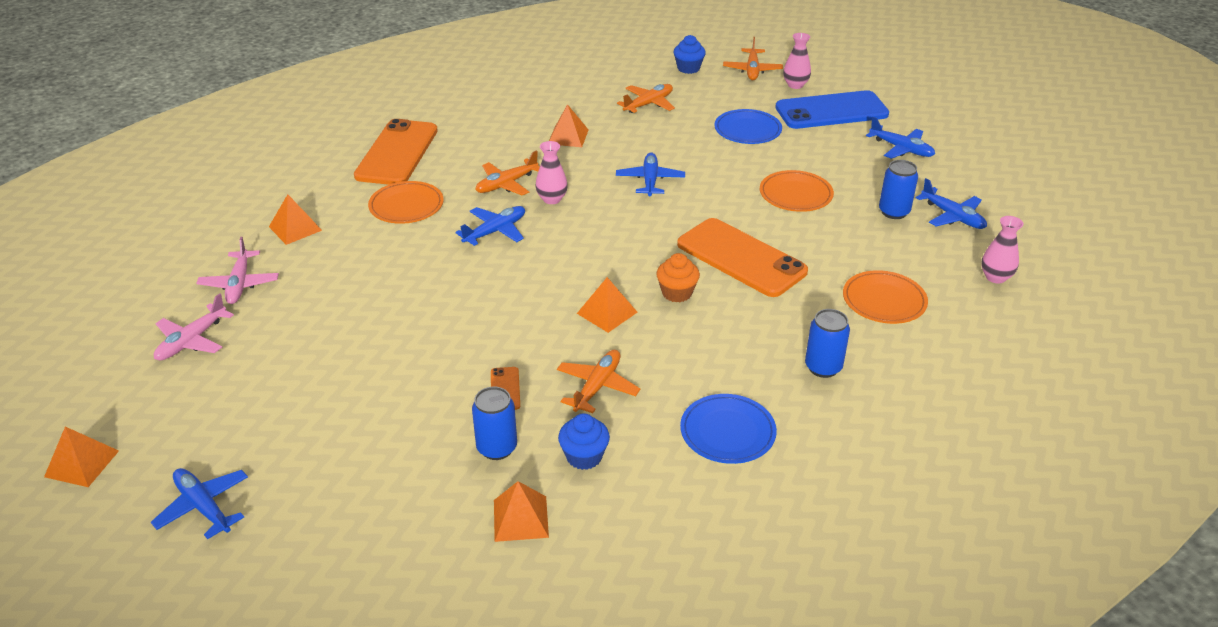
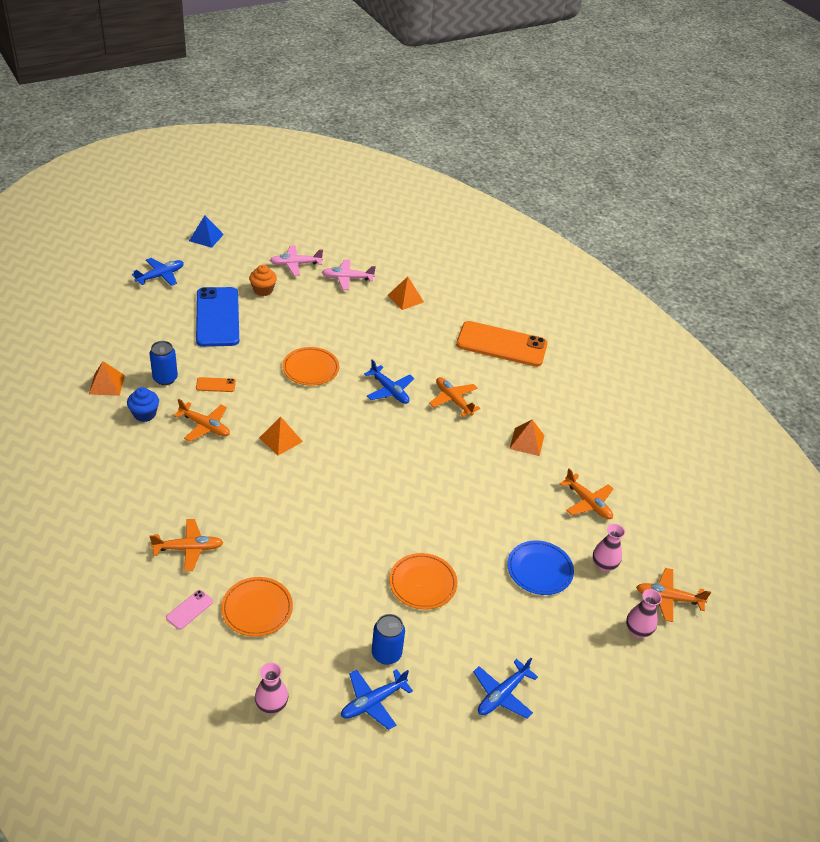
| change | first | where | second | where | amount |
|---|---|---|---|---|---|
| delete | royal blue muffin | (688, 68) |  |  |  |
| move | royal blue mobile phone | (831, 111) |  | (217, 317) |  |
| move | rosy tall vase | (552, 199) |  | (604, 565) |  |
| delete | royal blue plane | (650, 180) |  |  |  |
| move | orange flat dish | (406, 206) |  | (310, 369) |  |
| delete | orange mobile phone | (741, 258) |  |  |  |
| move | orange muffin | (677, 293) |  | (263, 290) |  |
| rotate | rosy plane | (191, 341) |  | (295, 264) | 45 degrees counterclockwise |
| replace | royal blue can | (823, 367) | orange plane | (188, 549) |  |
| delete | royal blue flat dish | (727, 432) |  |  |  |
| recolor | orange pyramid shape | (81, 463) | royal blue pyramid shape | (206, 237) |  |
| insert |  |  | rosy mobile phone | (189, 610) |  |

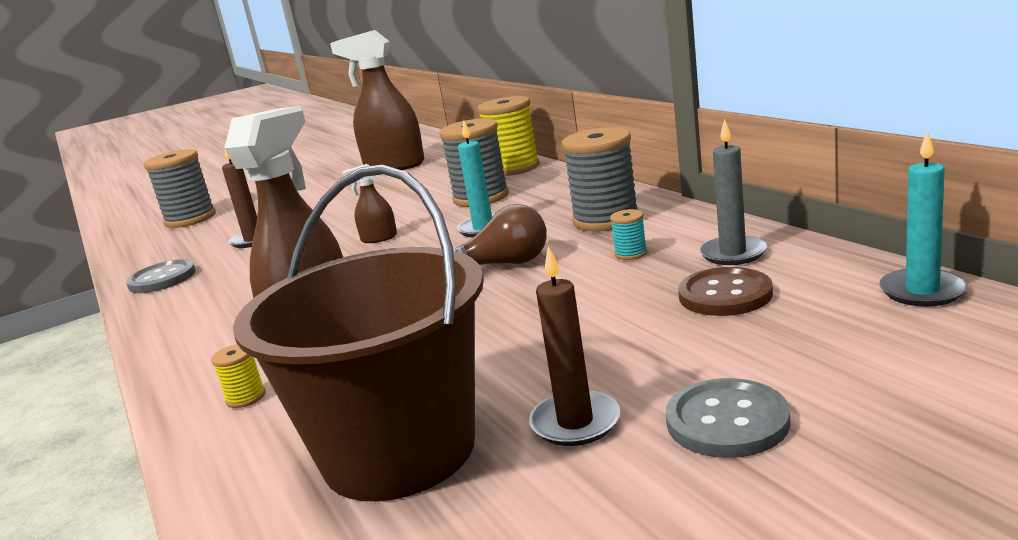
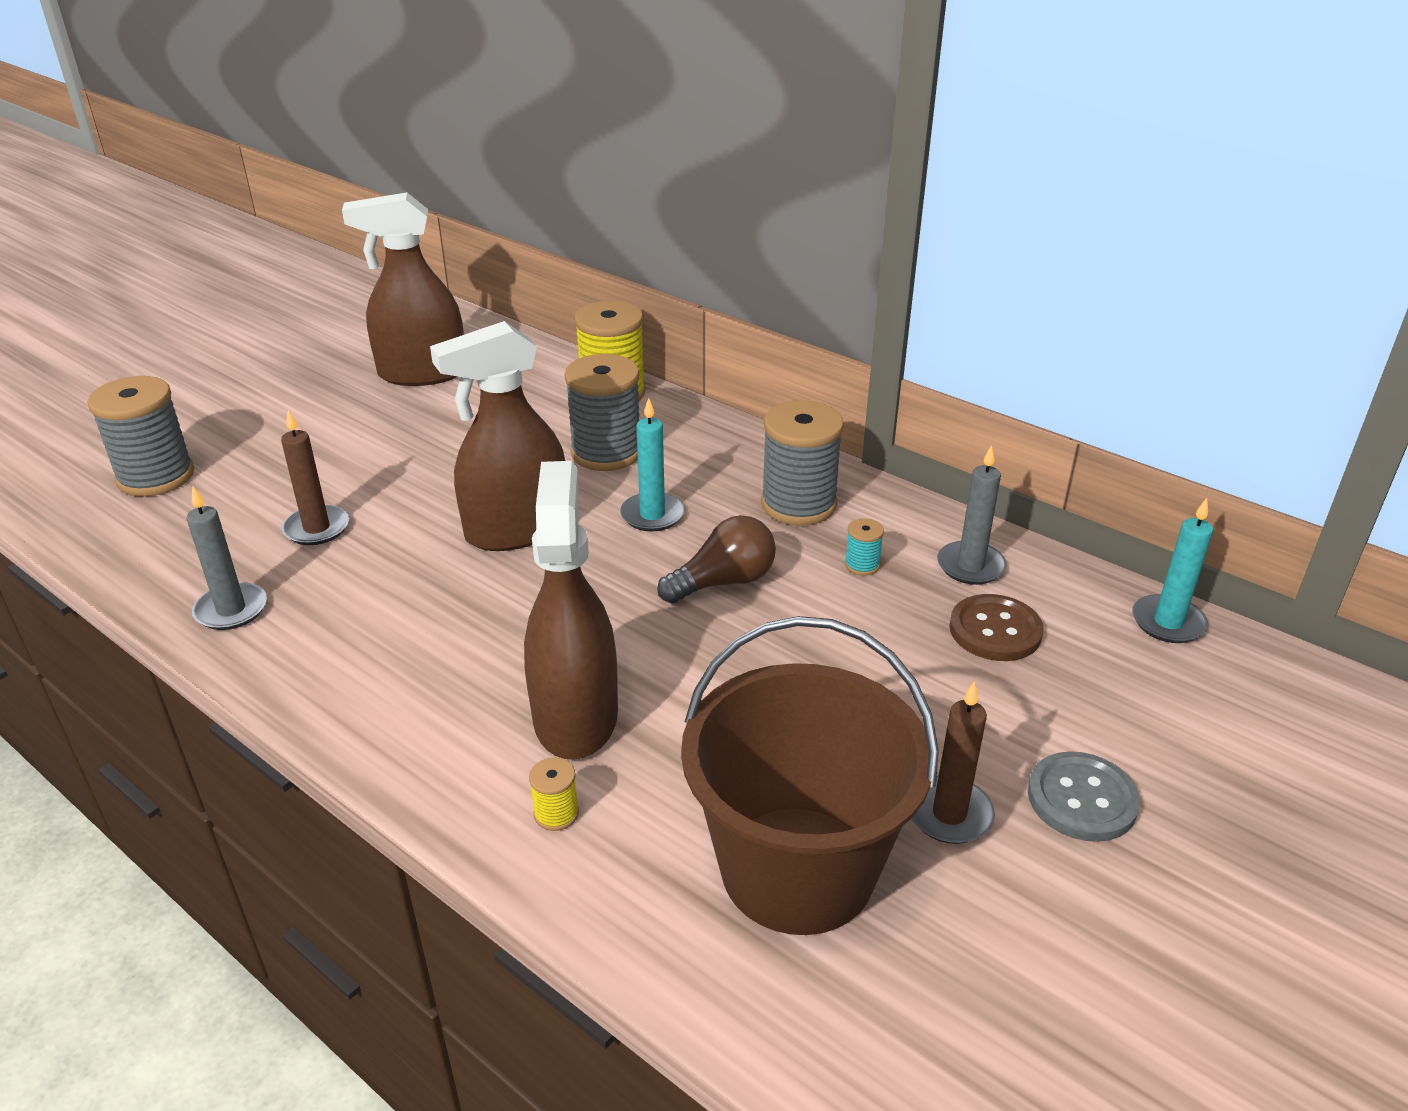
| change | first | where | second | where | amount |
|---|---|---|---|---|---|
| resize | brown sprayer | (379, 238) |  | (516, 530) | x2.29 |
| replace | gray shirt button | (162, 279) | gray candle | (231, 610) |  |

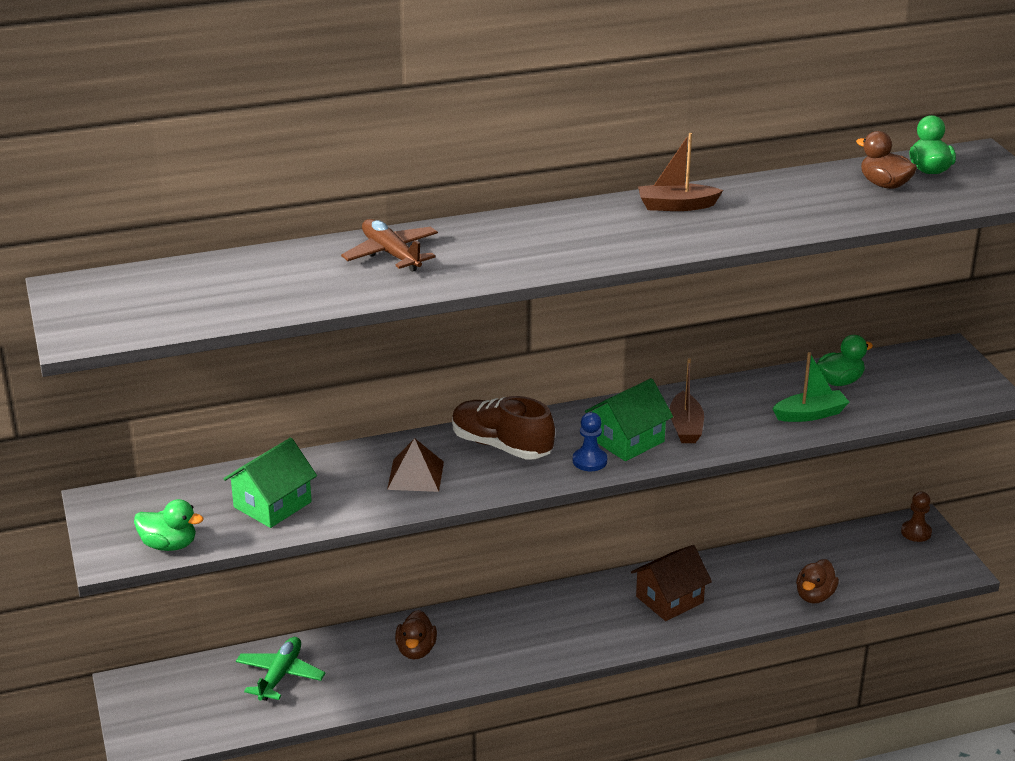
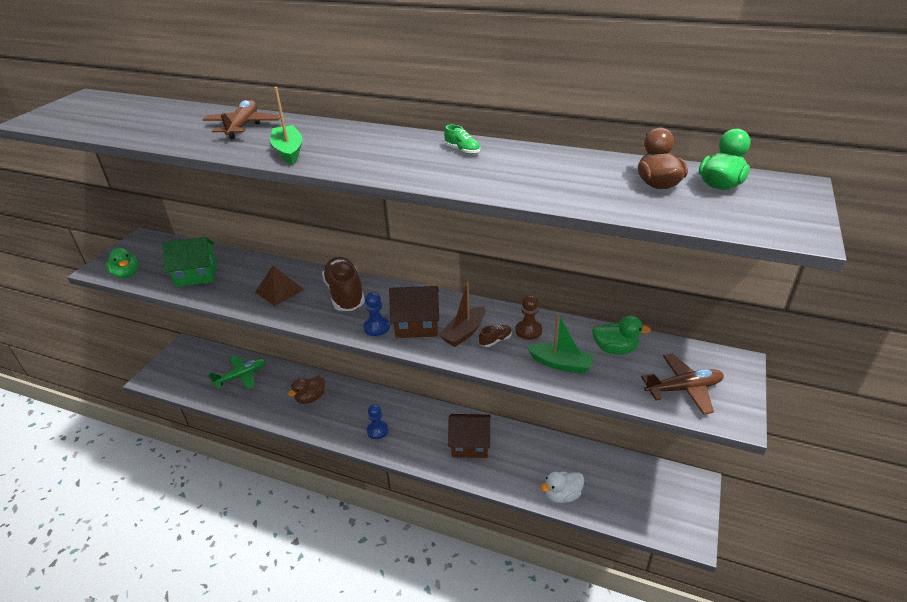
| change | first | where | second | where | amount |
|---|---|---|---|---|---|
| replace | brown toy boat | (676, 206) | leaf-green shoe | (462, 150) |  |
| recolor | leaf-green cottage | (627, 440) | brown cottage | (417, 324) |  |
| move | brown game pawn | (916, 532) |  | (528, 331) |  |
| recolor | brown duck | (814, 596) | white duck | (562, 495) |  |
| insert |  |  | leaf-green toy boat | (288, 151) |  |
| insert |  |  | brown shoe | (495, 340) |  |
| insert |  |  | brown plane | (683, 389) |  |
| insert |  |  | royal blue game pawn | (377, 430) |  |

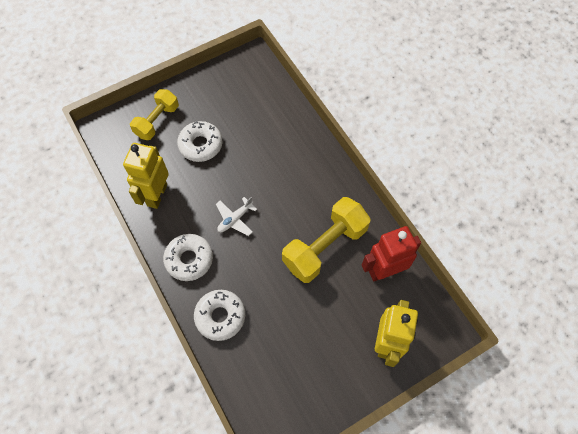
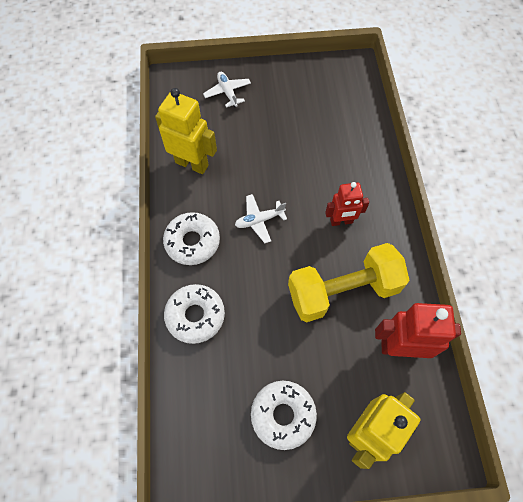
| change | first | where | second | where | amount |
|---|---|---|---|---|---|
| replace | yellow dumbbell | (157, 121) | white plane | (227, 92) |  |
| move | white donut | (200, 145) |  | (283, 415) |  |
| rotate | yellow robot figure | (157, 195) |  | (192, 164) | 75 degrees clockwise |
| insert |  |  | scarlet robot figure | (341, 221) |  |

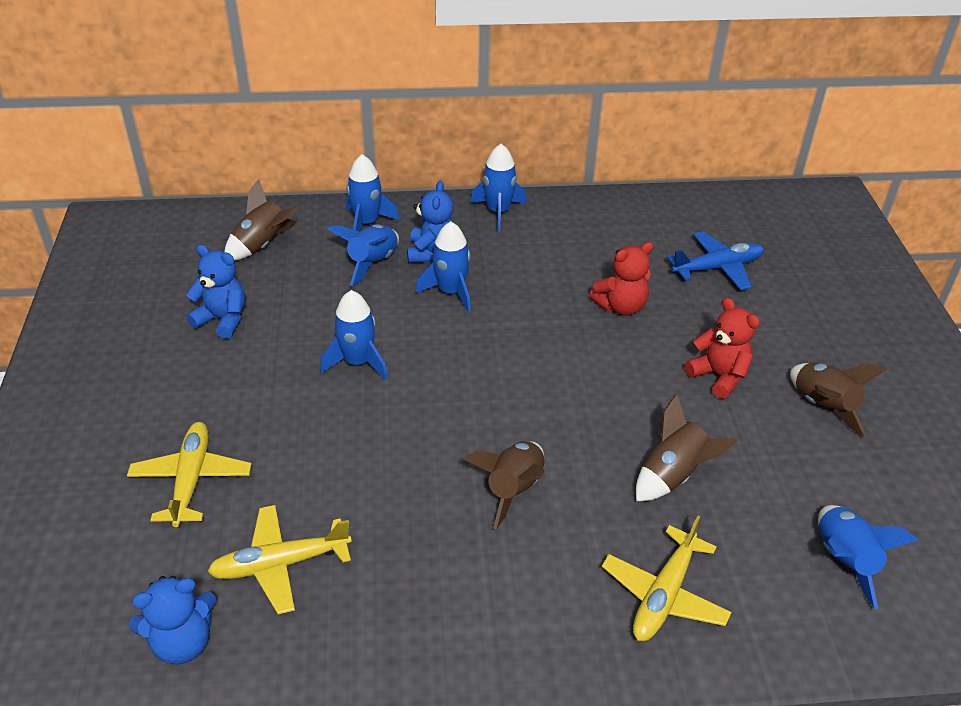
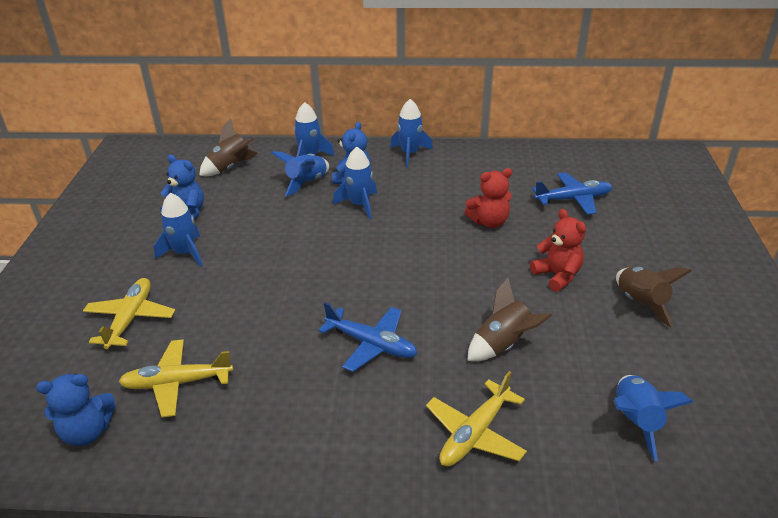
| change | first | where | second | where | amount |
|---|---|---|---|---|---|
| move | royal blue spaceship | (357, 362) |  | (185, 253) |  |
| replace | brown spaceship | (513, 489) | royal blue plane | (371, 344) |  |

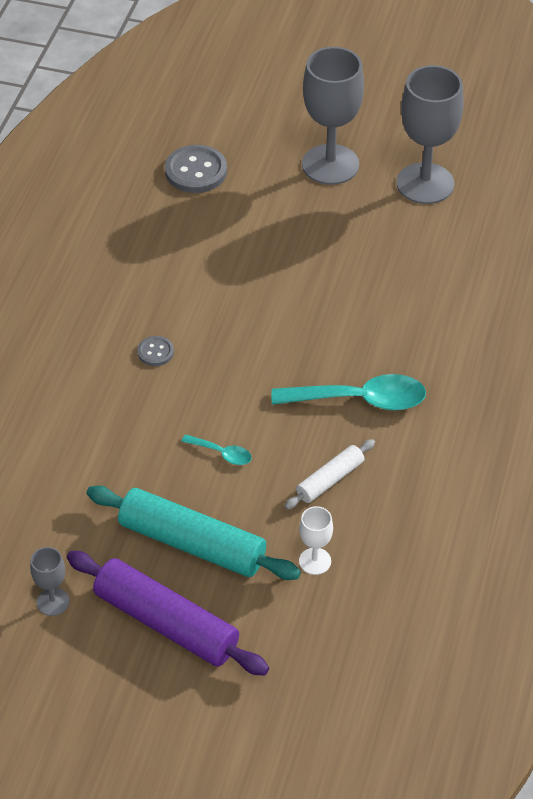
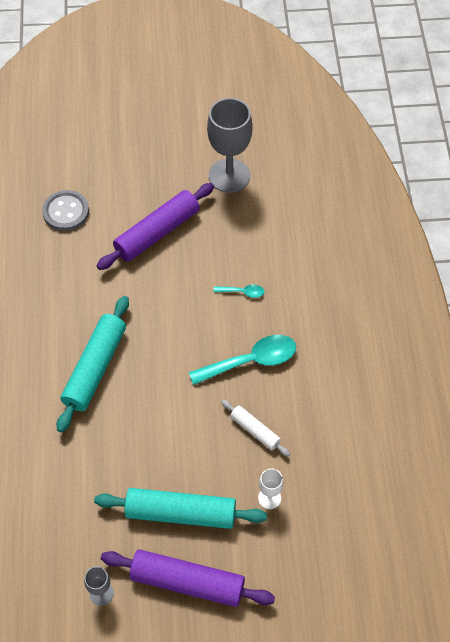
| change | first | where | second | where | amount |
|---|---|---|---|---|---|
| delete | gray goblet | (330, 165) |  |  |  |
| replace | gray shirt button | (155, 352) | turquoise rolling pin | (95, 368) |  |
| move | turquoise spoon | (222, 453) |  | (242, 292) |  |
| rotate | white rolling pin | (330, 480) |  | (255, 431) | 75 degrees counterclockwise |
| insert |  |  | purple rolling pin | (157, 232) |  |

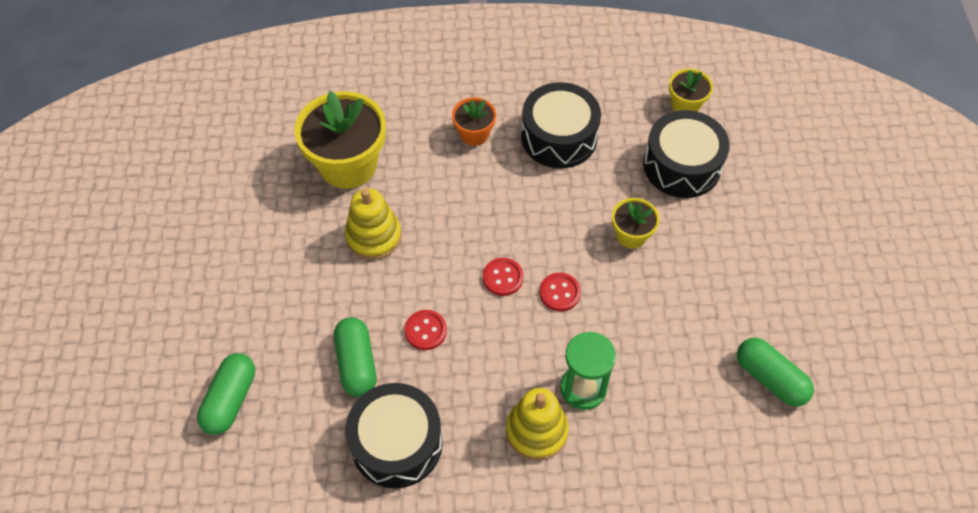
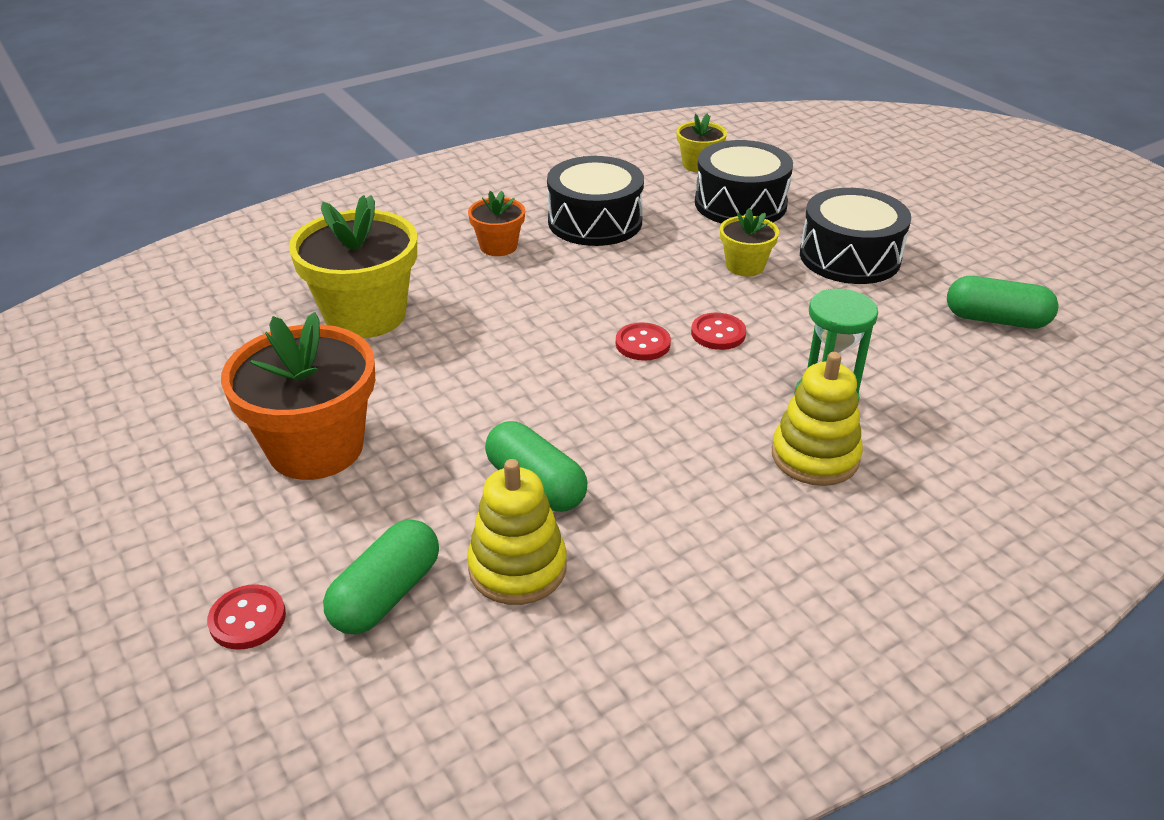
| change | first | where | second | where | amount |
|---|---|---|---|---|---|
| move | yellow stacking rings | (373, 236) |  | (517, 568) |  |
| move | scarlet shirt button | (425, 331) |  | (247, 619) |  |
| rotate | leaf-green pill | (230, 400) |  | (386, 594) | 45 degrees clockwise |
| move | ebony snare drum | (397, 443) |  | (849, 257) |  |
| insert |  |  | orange plant pot | (316, 447) |  |

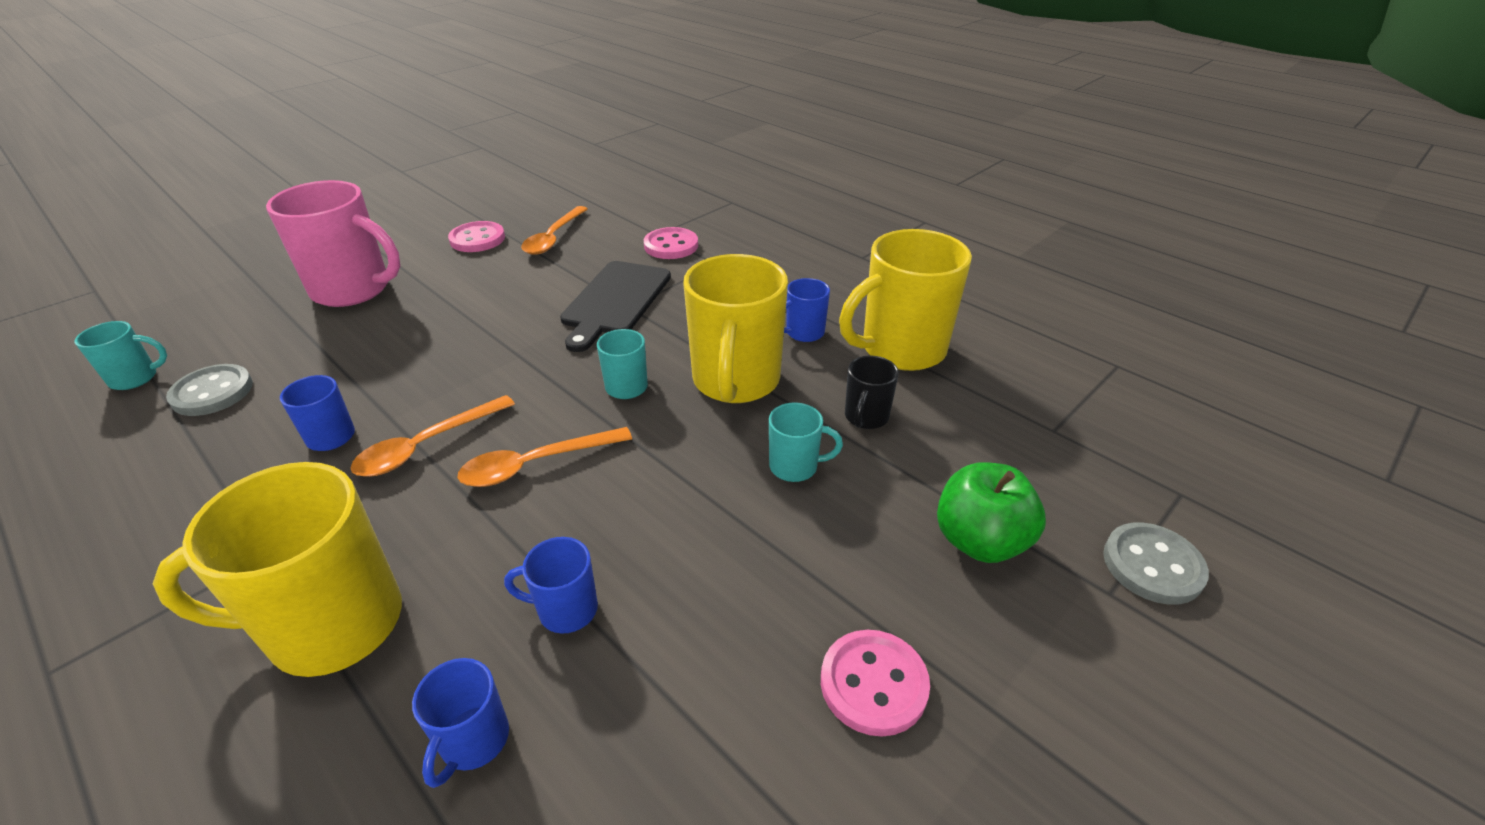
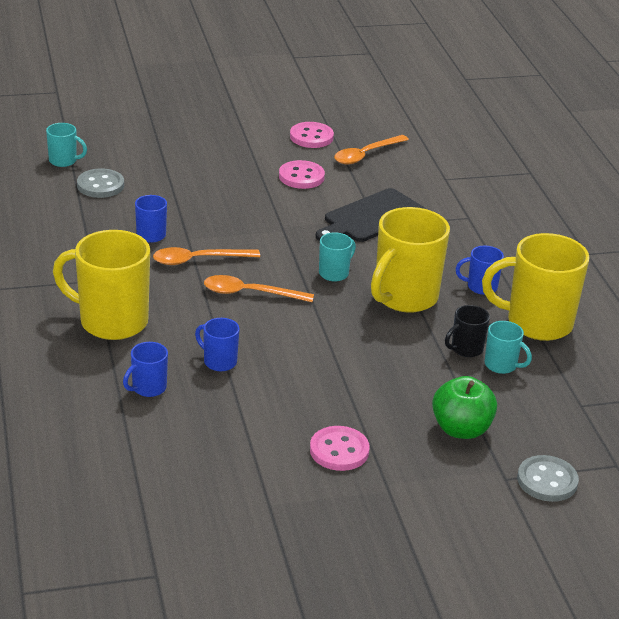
| change | first | where | second | where | amount |
|---|---|---|---|---|---|
| delete | rosy coffee mug | (353, 290) |  |  |  |
| move | rosy shirt button | (671, 246) |  | (301, 177) |  |
| move | turquoise coffee mug | (795, 467) |  | (501, 365) |  |

